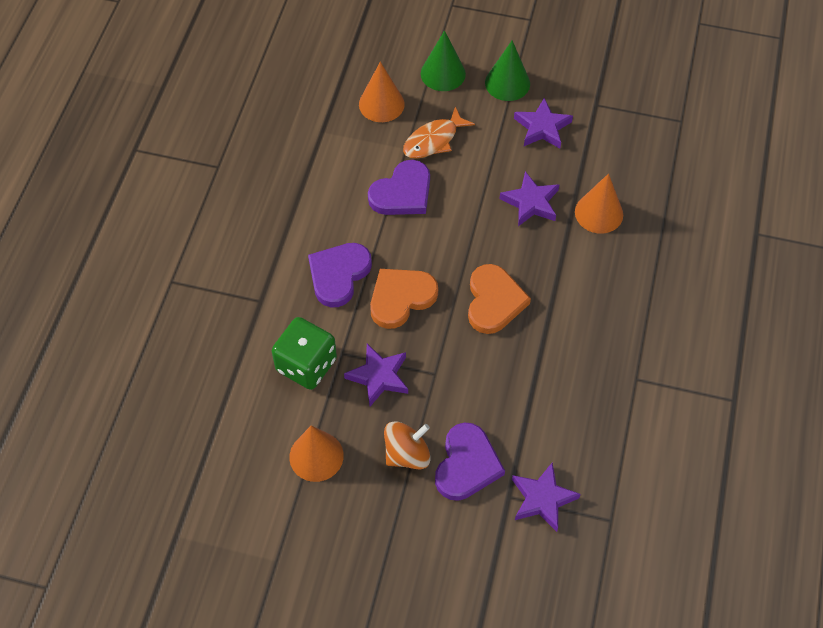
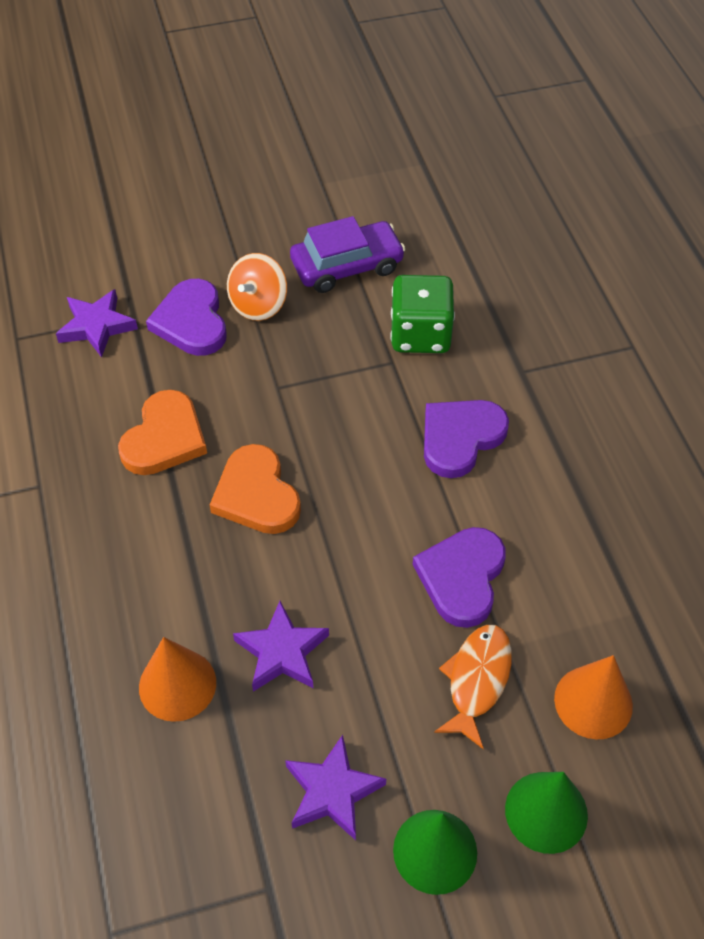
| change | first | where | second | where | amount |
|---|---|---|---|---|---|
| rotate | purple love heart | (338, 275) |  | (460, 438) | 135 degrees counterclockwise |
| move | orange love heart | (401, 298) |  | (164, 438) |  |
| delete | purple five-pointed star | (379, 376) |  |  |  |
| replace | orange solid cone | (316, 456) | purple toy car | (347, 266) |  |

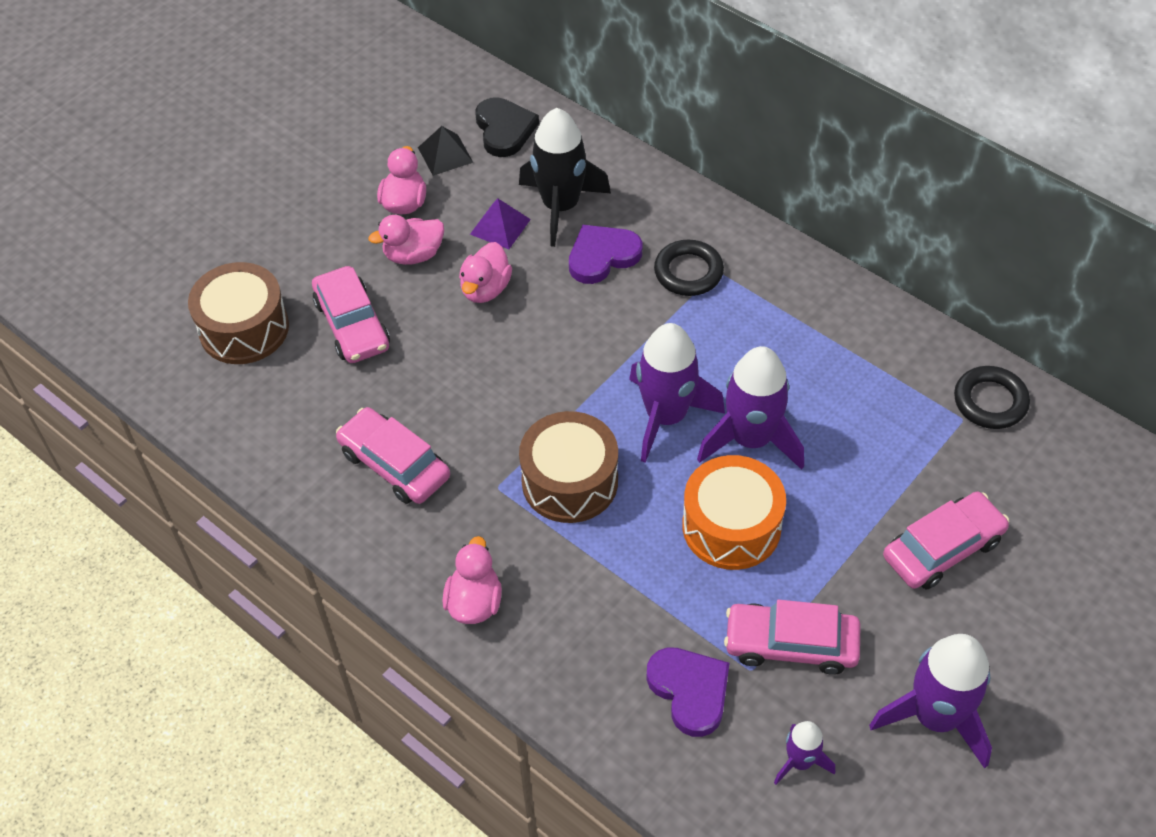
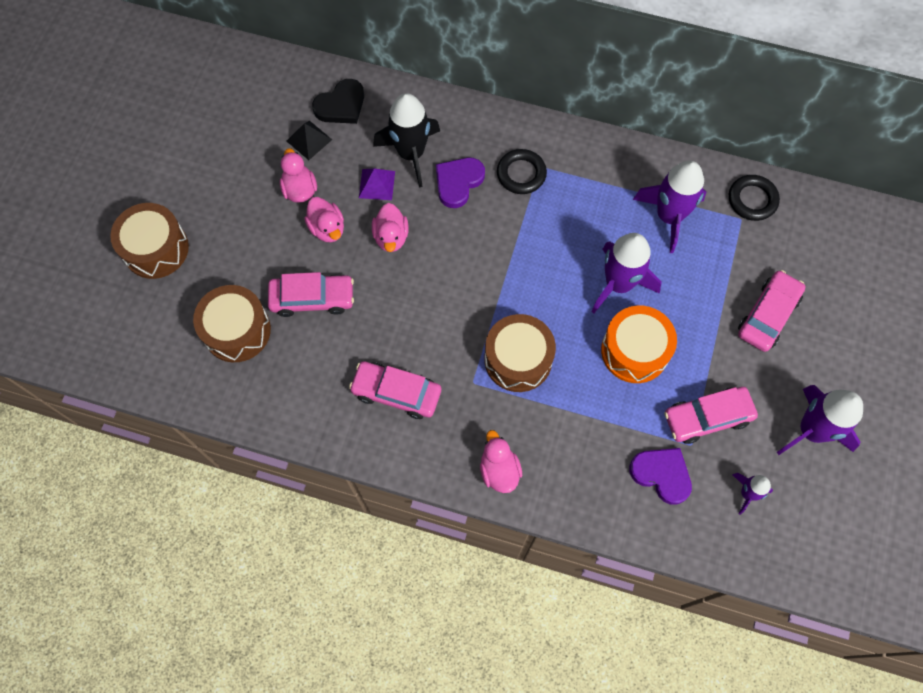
| change | first | where | second | where | amount |
|---|---|---|---|---|---|
| rotate | ebony love heart | (504, 130) |  | (341, 105) | 90 degrees clockwise |
| rotate | rosy duck | (413, 255) |  | (327, 228) | 75 degrees counterclockwise |
| rotate | rosy toy car | (352, 324) |  | (312, 298) | 45 degrees counterclockwise |
| move | purple spaceship | (666, 416) |  | (669, 216) |  |
| insert |  |  | brown snare drum | (156, 249) |  |

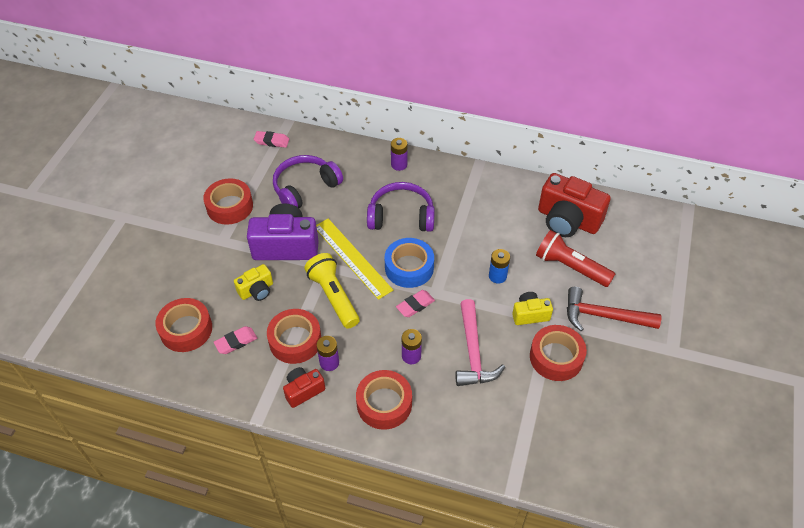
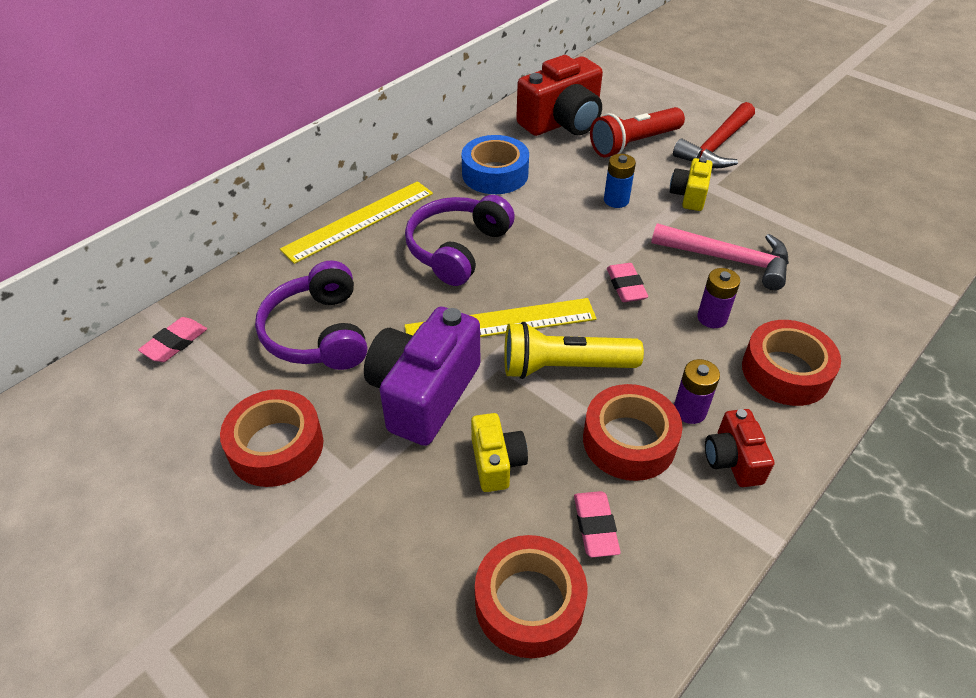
| change | first | where | second | where | amount |
|---|---|---|---|---|---|
| replace | purple power cell | (399, 165) | yellow straightedge | (359, 220) |  |
| move | royal blue sticky tape | (409, 267) |  | (495, 174) |  |
| delete | scarlet sticky tape | (556, 357) |  |  |  |

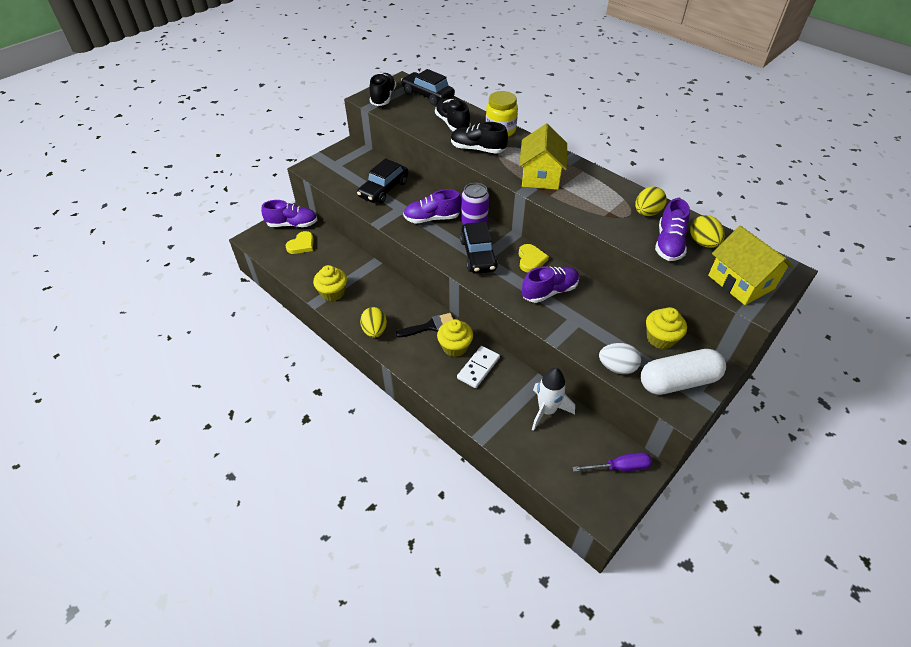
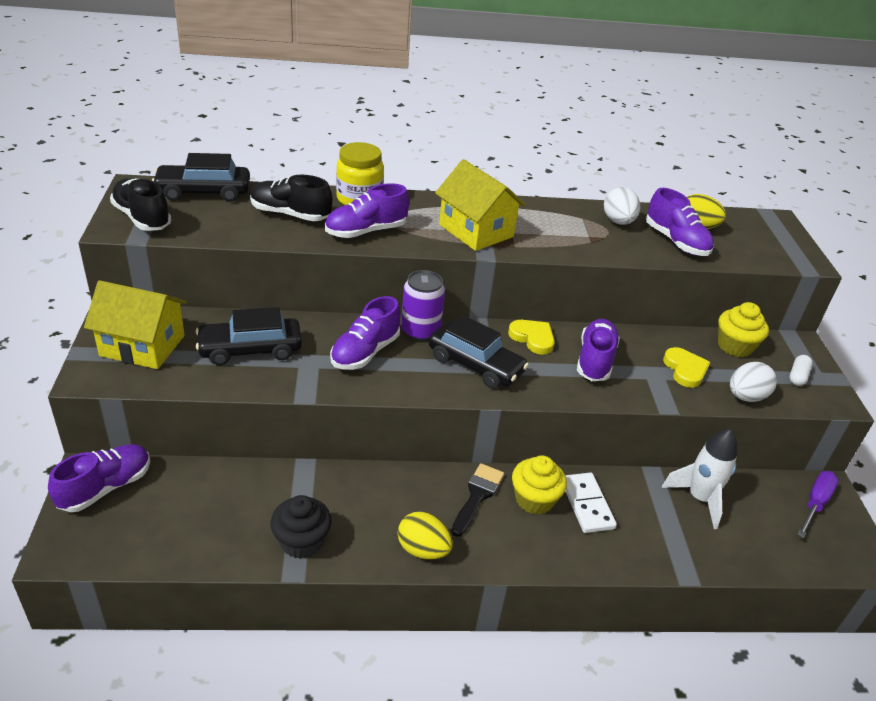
| change | first | where | second | where | amount |
|---|---|---|---|---|---|
| recolor | ebony shoe | (477, 149) | purple shoe | (366, 231) |  |
| rotate | ebony toy car | (384, 189) |  | (250, 349) | 90 degrees clockwise |
| recolor | yellow egg shape | (647, 213) | white egg shape | (618, 222) |  |
| move | yellow cottage | (741, 282) |  | (142, 345) |  |
| move | yellow love heart | (301, 245) |  | (685, 369) |  |
| recolor | yellow muffin | (333, 293) | ebony muffin | (301, 541) |  |
| resize | white pill | (678, 381) |  | (797, 376) | x0.41 |

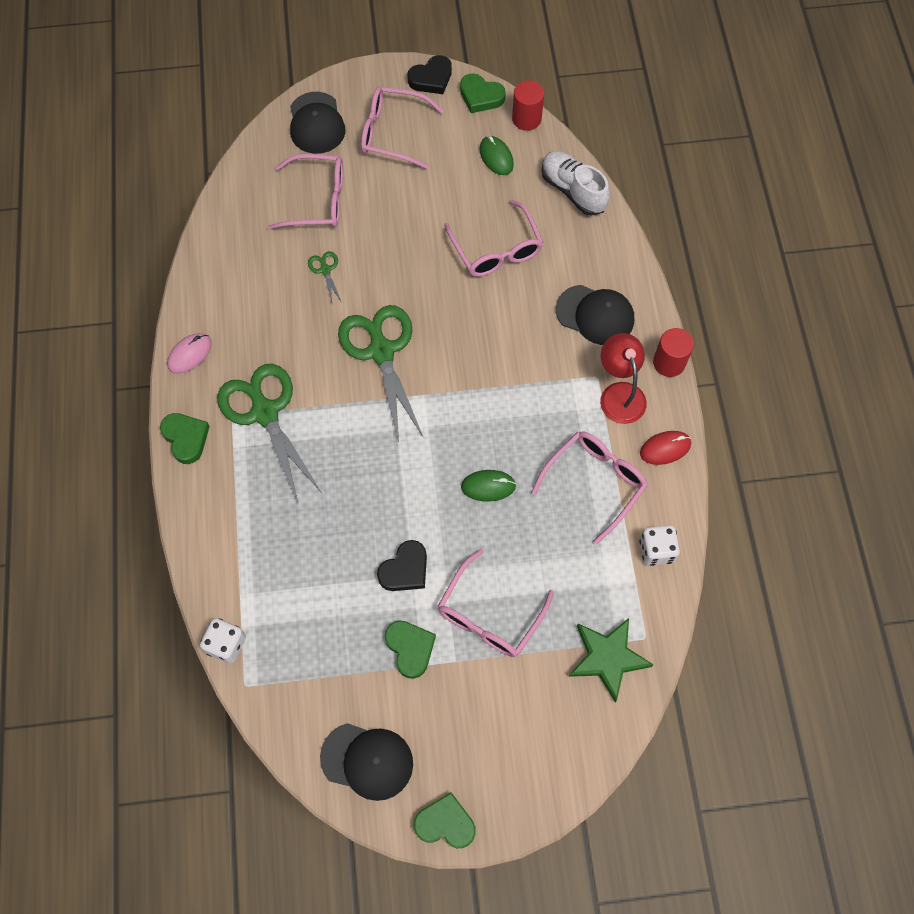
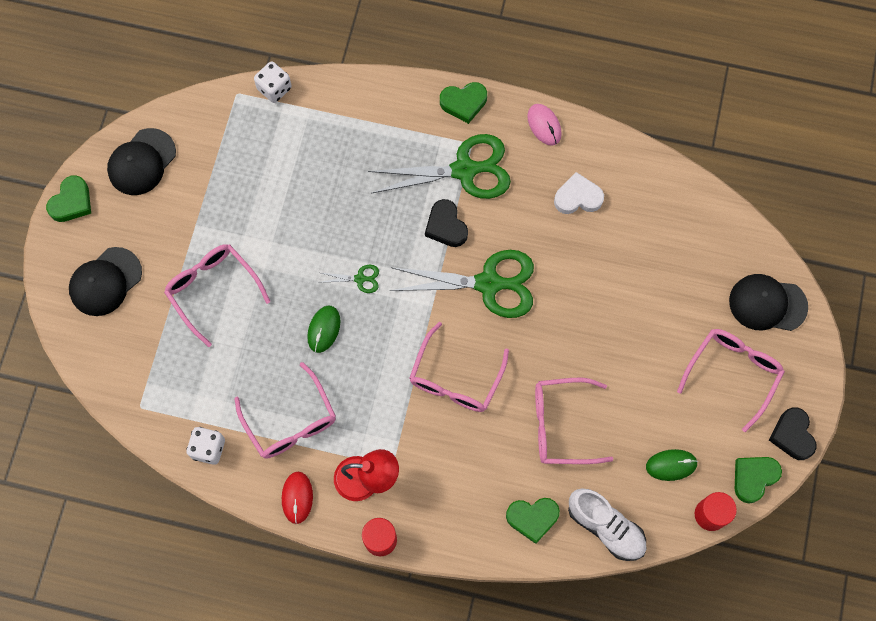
| change | first | where | second | where | amount |
|---|---|---|---|---|---|
| rotate | white shoe | (573, 190) |  | (605, 527) | 60 degrees clockwise |
| move | rosy eyeglasses | (318, 200) |  | (455, 378) |  |
| move | leaf-green pair of scissors | (325, 270) |  | (360, 279) |  |
| move | ebony baseball cap | (595, 315) |  | (105, 282) |  |
| move | ebony love heart | (405, 570) |  | (446, 226) |  |
| delete | leaf-green five-pointed star | (607, 658) |  |  |  |
| move | leaf-green love heart | (410, 648) |  | (532, 518) |  |
| insert |  |  | white love heart | (578, 197) |  |

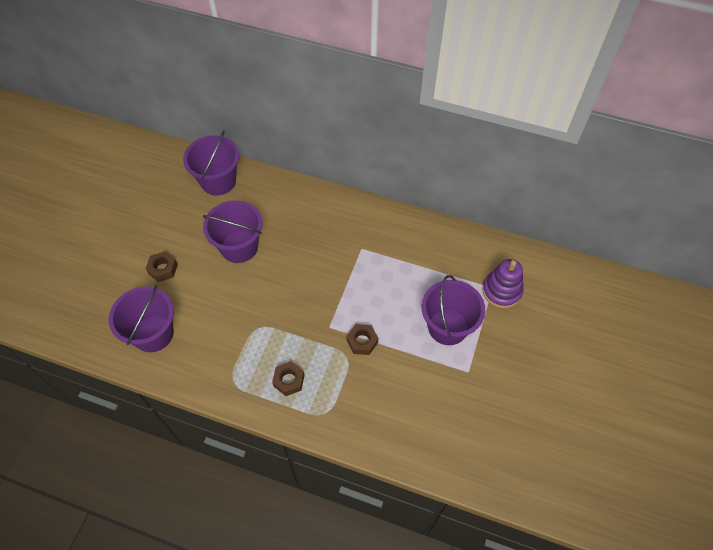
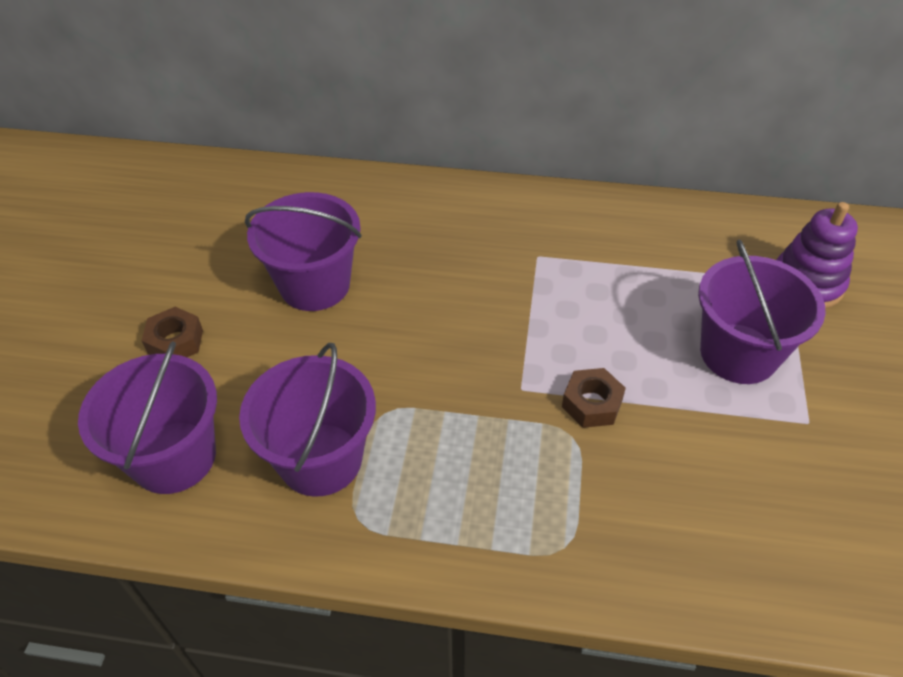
| change | first | where | second | where | amount |
|---|---|---|---|---|---|
| move | purple pail | (218, 181) |  | (320, 459) |  |
| delete | brown hexagon nut | (289, 380) |  |  |  |

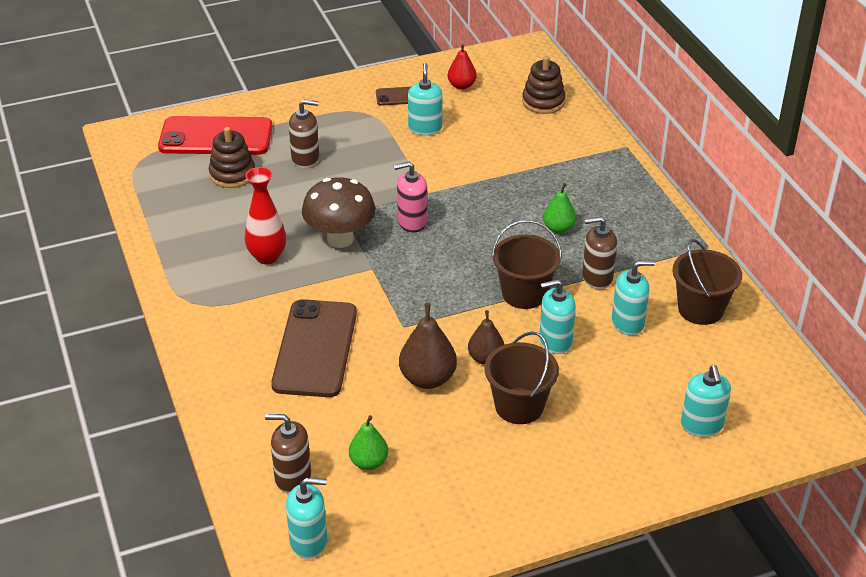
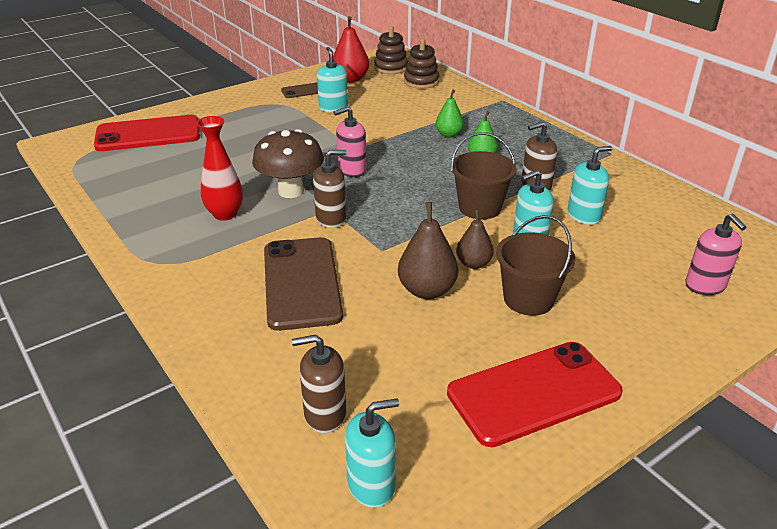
| change | first | where | second | where | amount |
|---|---|---|---|---|---|
| resize | scarlet toy pear | (461, 86) |  | (350, 79) | x1.54 |
| move | brown soap dispenser | (305, 159) |  | (331, 218) |  |
| move | brown stacking rings | (232, 174) |  | (391, 68) |  |
| delete | brown pail | (700, 309) |  |  |  |
| recolor | turquoise soap dispenser | (701, 425) | rosy soap dispenser | (705, 285) |  |
| move | leaf-green toy pear | (369, 462) |  | (449, 134) |  |
| insert |  |  | scarlet mobile phone | (534, 393) |  |

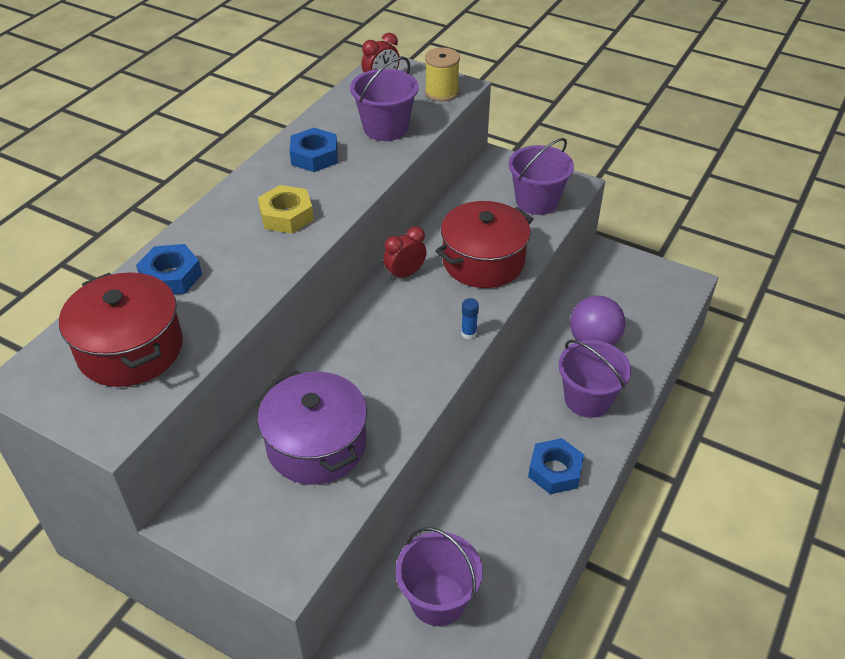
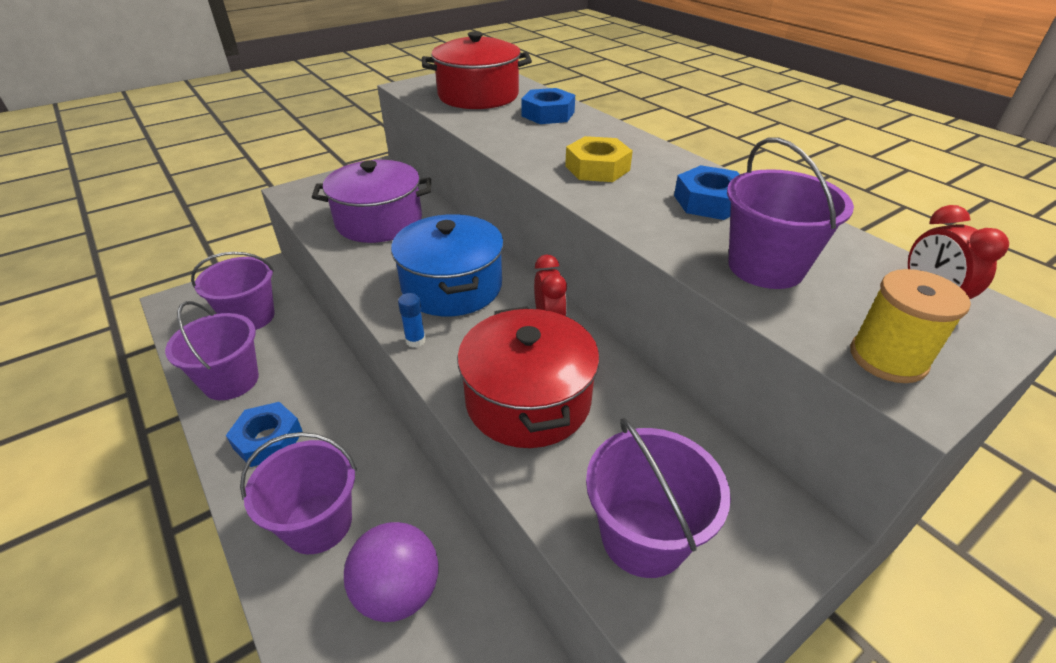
| change | first | where | second | where | amount |
|---|---|---|---|---|---|
| insert |  |  | royal blue pot | (452, 286) |  |
| insert |  |  | purple pail | (231, 381) |  |

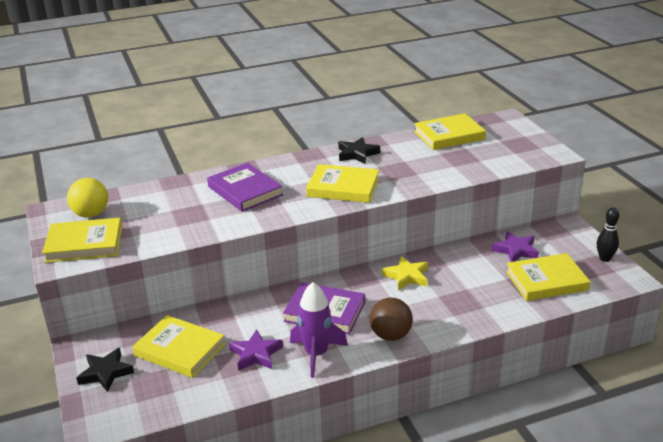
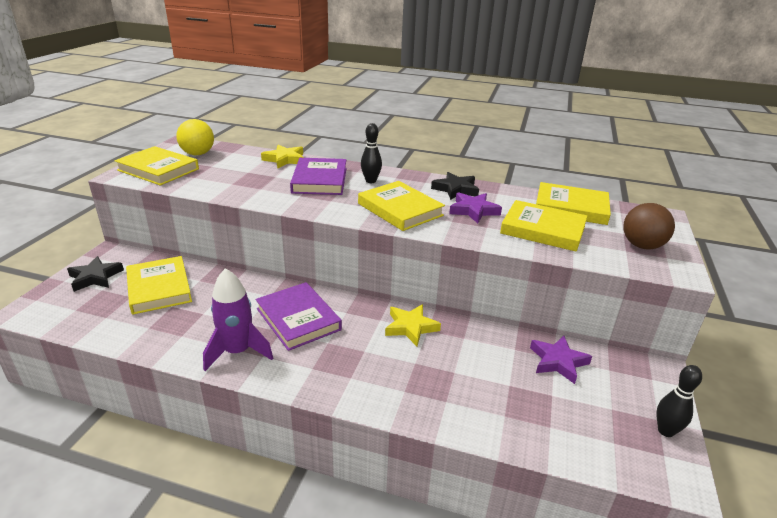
| change | first | where | second | where | amount |
|---|---|---|---|---|---|
| move | yellow hardback | (546, 281) |  | (543, 230) |  |
| move | brown ball | (390, 335) |  | (642, 246) |  |
| move | purple five-pointed star | (256, 354) |  | (473, 210) |  |
| insert |  |  | ebony skittle | (371, 181) |  |
| insert |  |  | yellow five-pointed star | (285, 159) |  |

